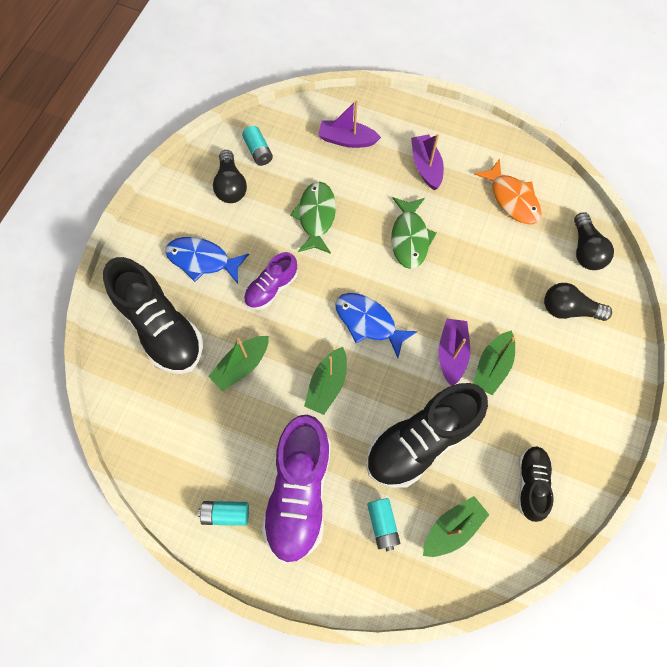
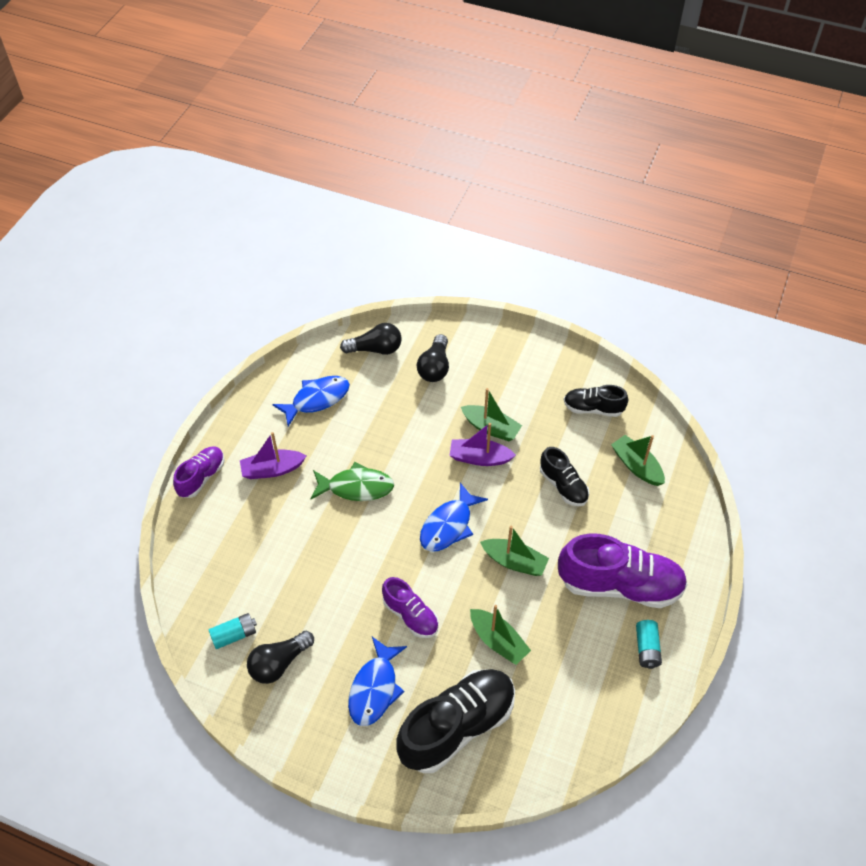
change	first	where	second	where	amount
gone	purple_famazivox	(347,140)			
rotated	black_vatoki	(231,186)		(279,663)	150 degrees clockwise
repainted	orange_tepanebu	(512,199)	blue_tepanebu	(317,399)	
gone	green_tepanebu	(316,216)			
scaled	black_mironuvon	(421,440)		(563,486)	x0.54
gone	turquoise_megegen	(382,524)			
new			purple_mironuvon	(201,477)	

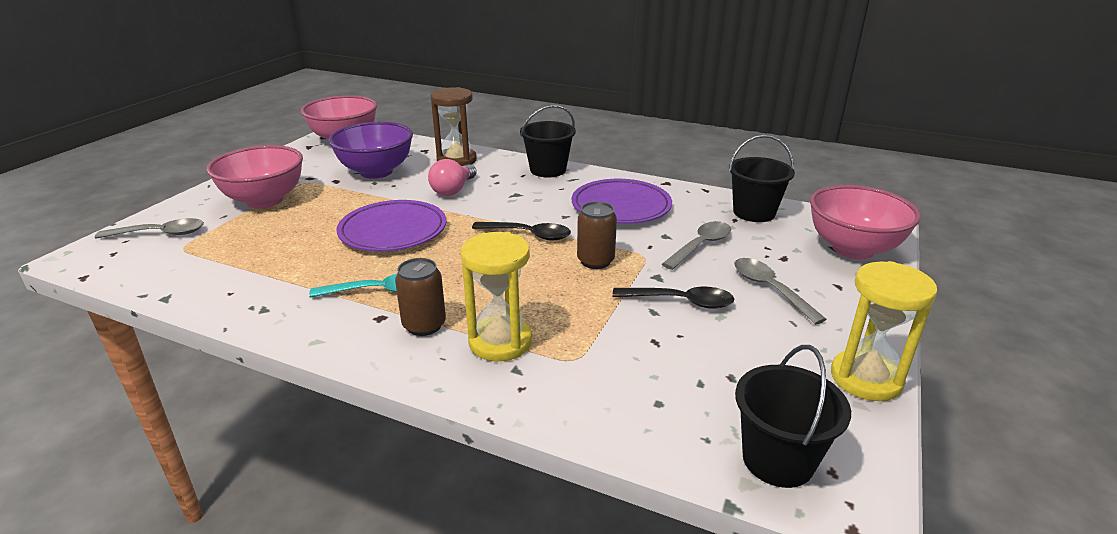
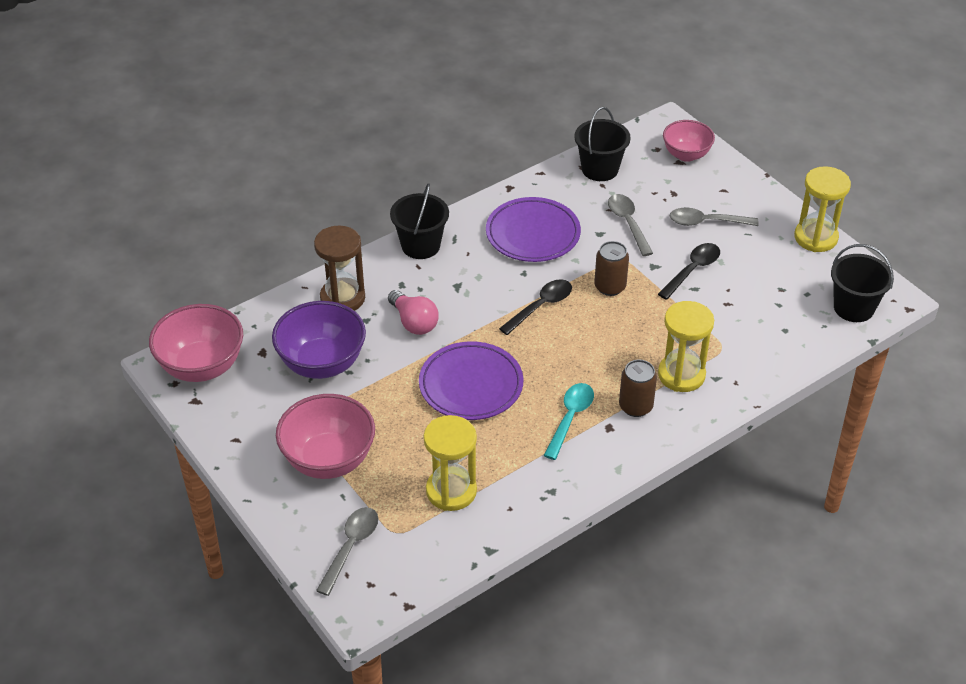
change	first	where	second	where	amount
scaled	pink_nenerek	(853,249)		(686,155)	x0.64
new			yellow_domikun	(451,491)	

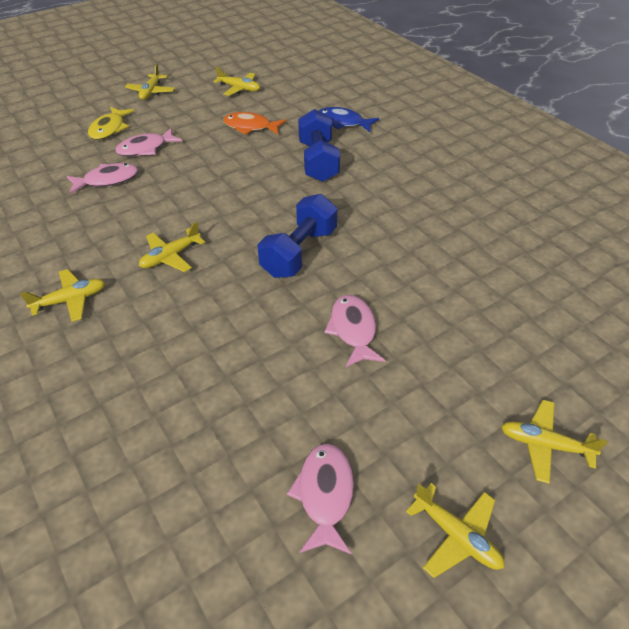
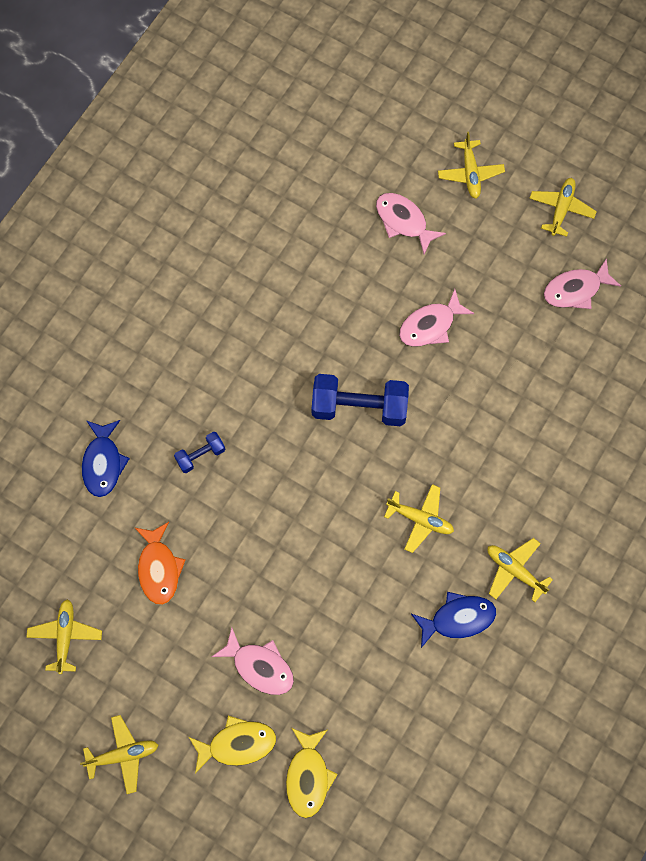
change	first	where	second	where	amount
scaled	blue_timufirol	(318,161)		(200,455)	x0.51
shifted	pink_tepanebu	(107,180)		(403,221)	
new			blue_tepanebu	(458,618)	
new			yellow_tepanebu	(308,776)	

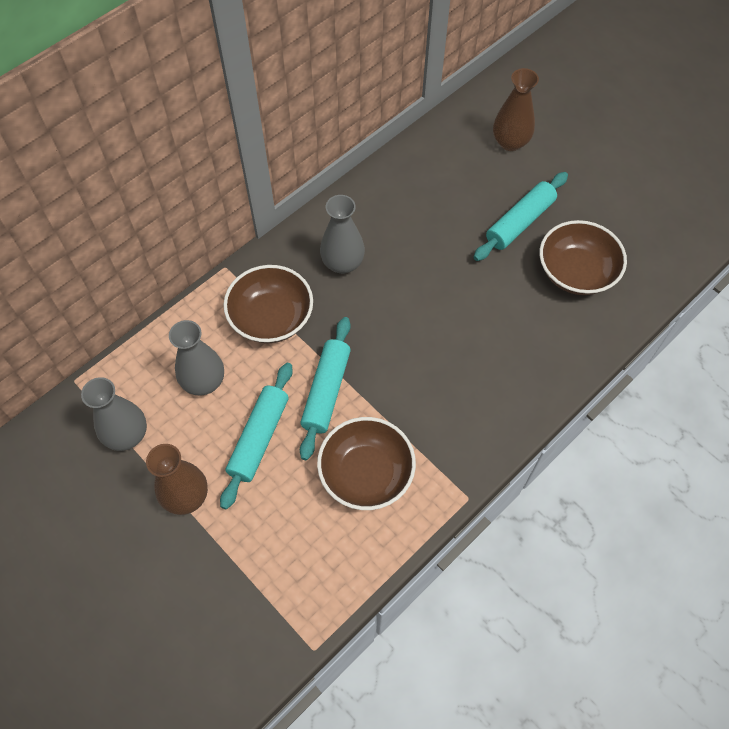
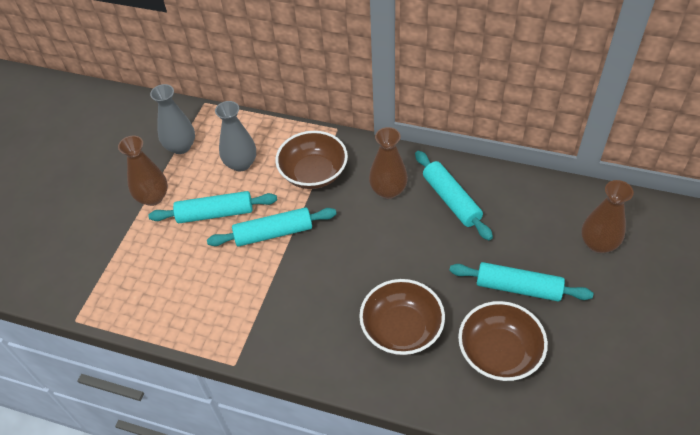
change	first	where	second	where	amount
repainted	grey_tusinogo	(342,263)	brown_tusinogo	(388,190)	
shifted	brown_nenerek	(366,473)		(401,329)	
new			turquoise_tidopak	(451,200)	

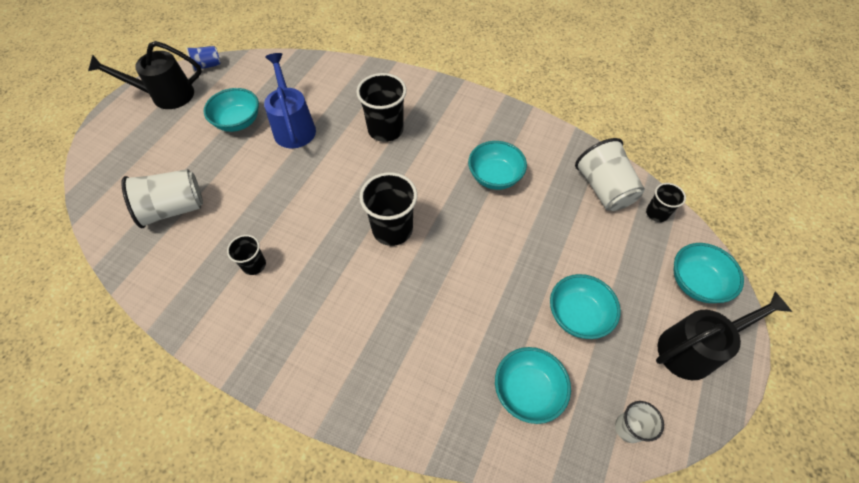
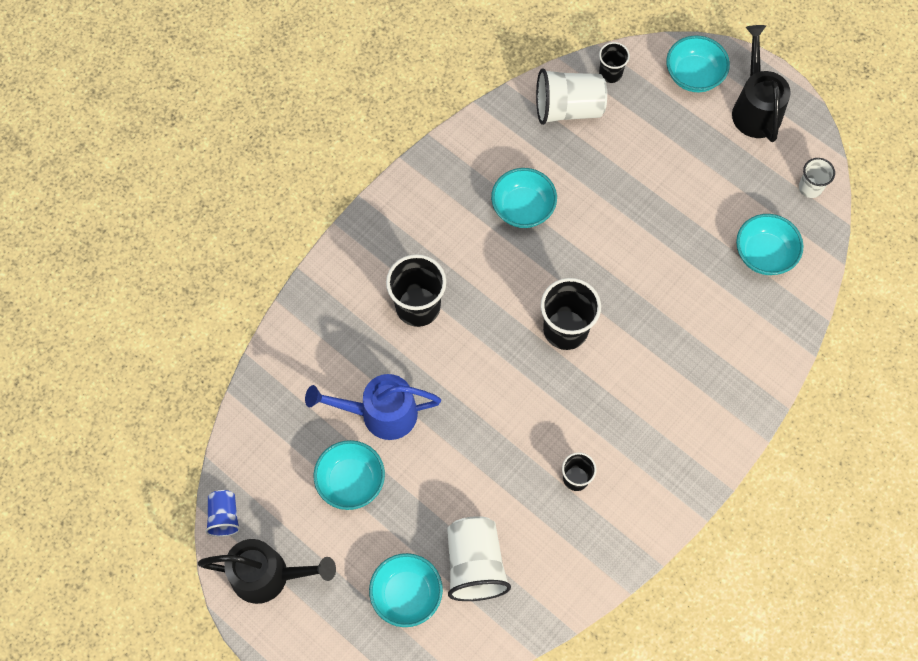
change	first	where	second	where	amount
rotated	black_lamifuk	(165,95)		(269,576)	90 degrees counterclockwise
shifted	turquoise_nenerek	(577,315)		(406,594)	

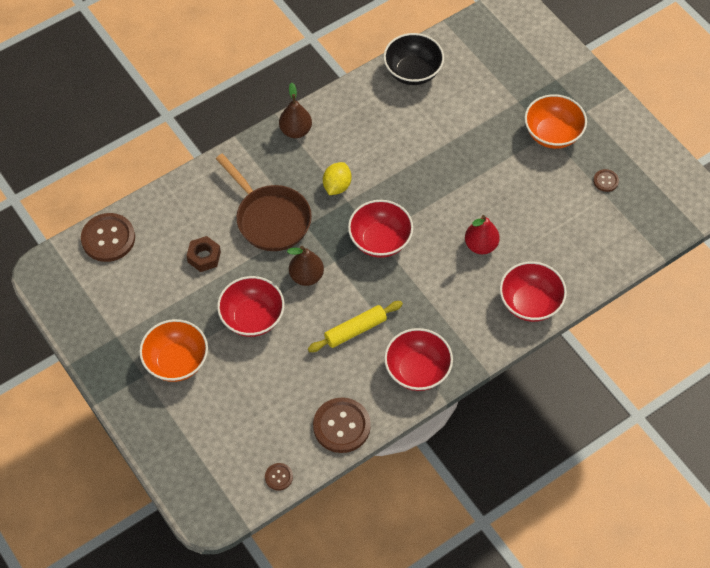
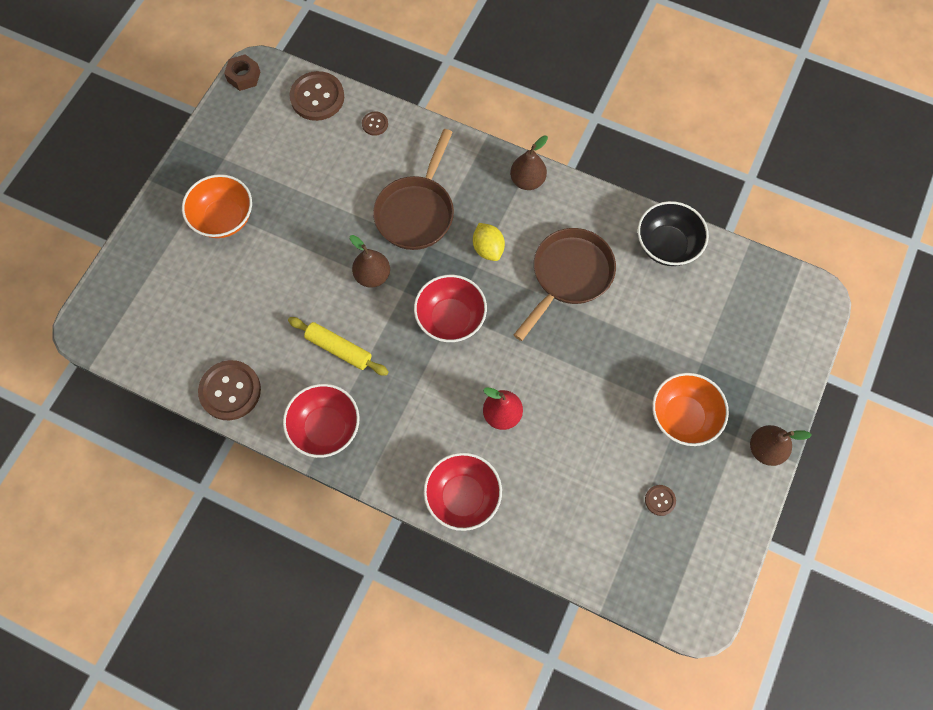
change	first	where	second	where	amount
rotated	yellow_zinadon	(337,186)		(488,248)	75 degrees clockwise
shifted	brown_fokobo	(204,257)		(244,76)	
gone	red_nenerek	(252,318)			
shifted	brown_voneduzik	(278,477)		(375,124)	
new			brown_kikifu	(569,276)	
new			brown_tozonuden	(765,449)	

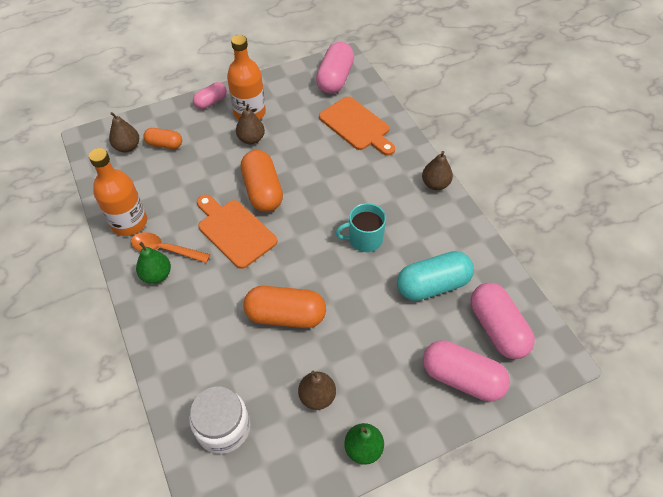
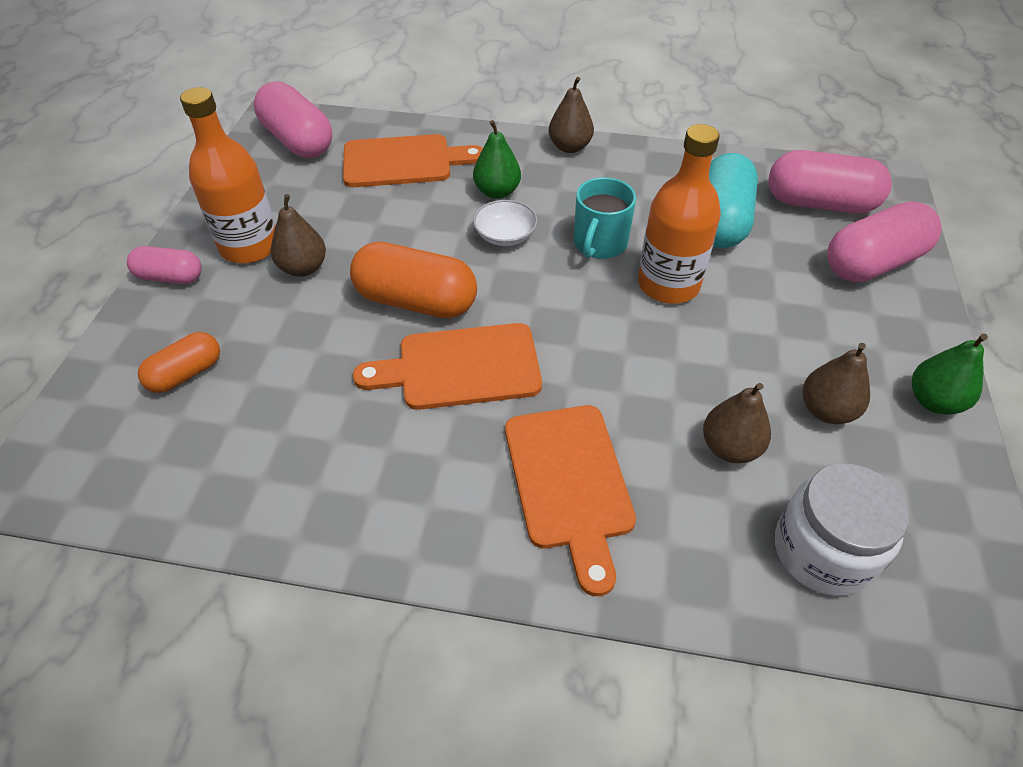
change	first	where	second	where	amount
rotated	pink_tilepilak	(211,102)		(170,277)	75 degrees counterclockwise
shifted	brown_tozonuden	(127,147)		(730,448)	
shifted	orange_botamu	(129,222)		(668,285)	
gone	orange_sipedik	(165,249)			
shifted	green_tozonuden	(157,275)		(497,192)	
gone	orange_tilepilak	(286,315)			
new			white_nenerek	(505,235)	
new			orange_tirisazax	(569,483)	

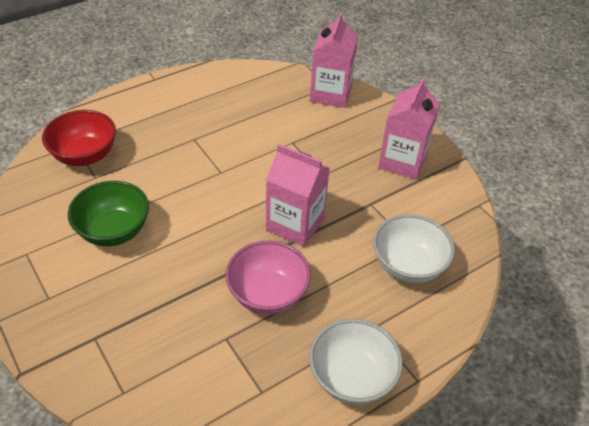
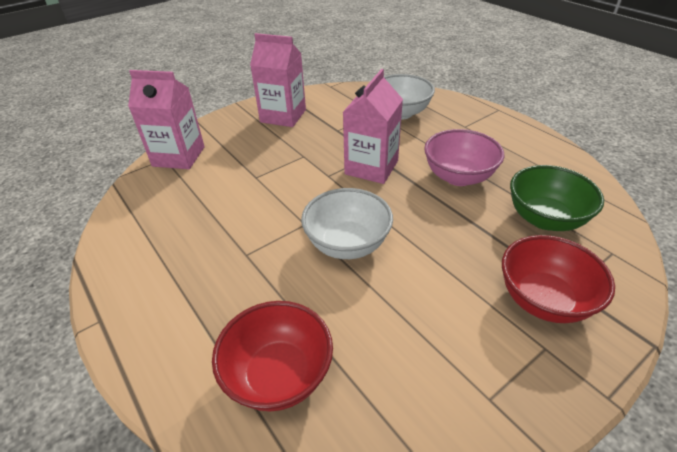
change	first	where	second	where	amount
shifted	green_nenerek	(114,231)		(545,218)	
shifted	white_nenerek	(352,377)		(347,244)	
new			red_nenerek	(543,300)	

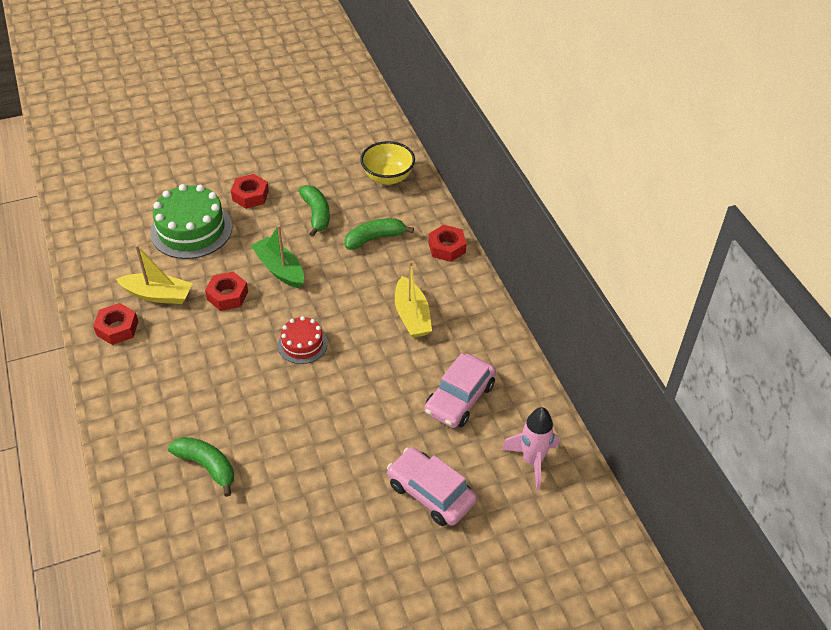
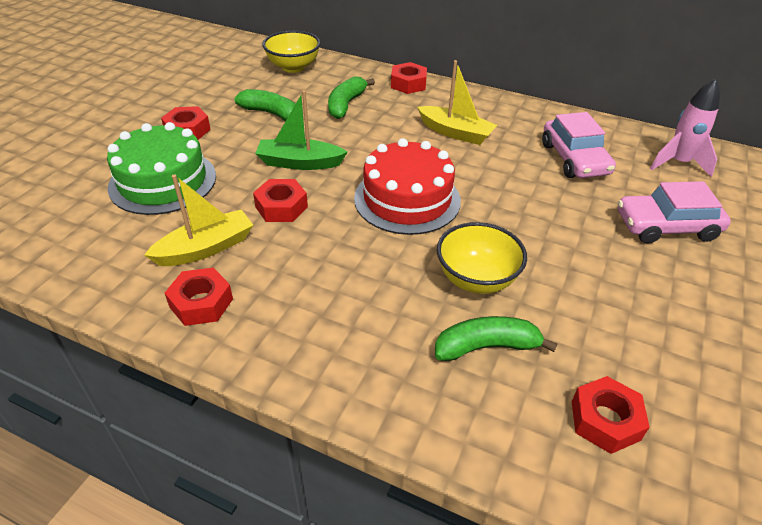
change	first	where	second	where	amount
scaled	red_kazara	(302,344)		(407,199)	x1.80
new			yellow_nenerek	(476,279)	
new			red_fokobo	(605,420)	

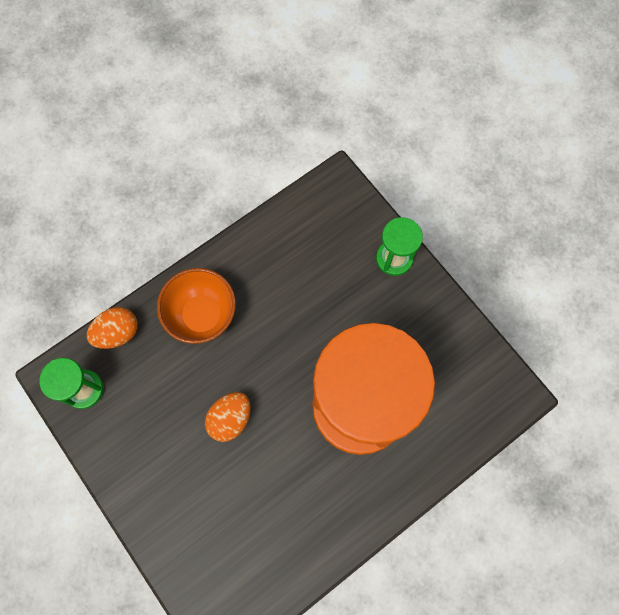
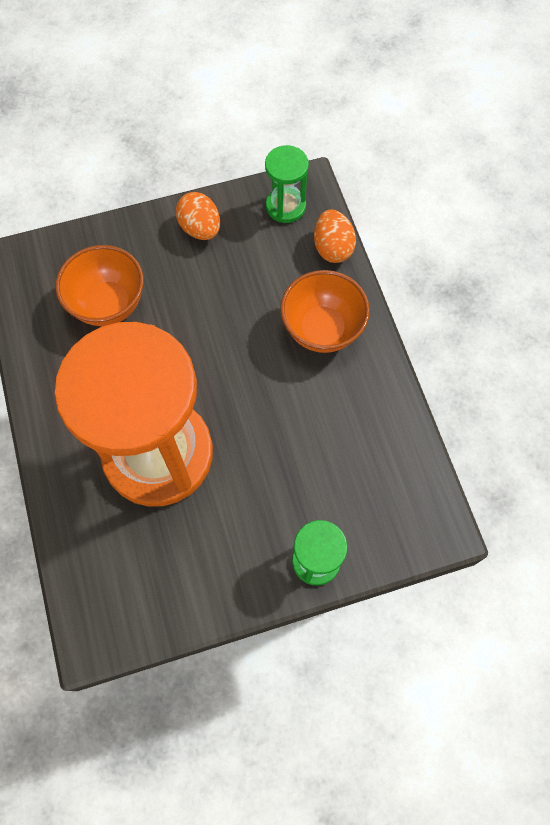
change	first	where	second	where	amount
shifted	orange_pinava	(230,419)		(200,228)	
new			orange_nenerek	(109,304)	

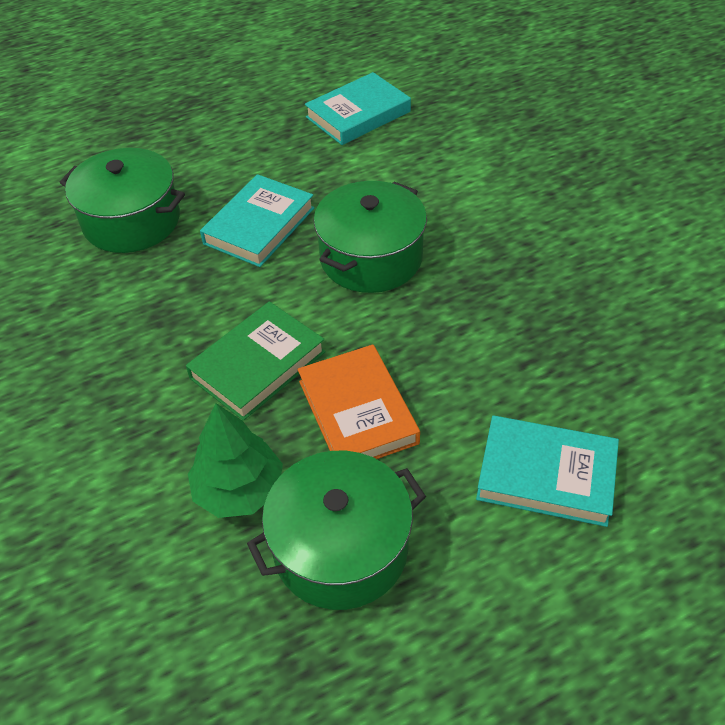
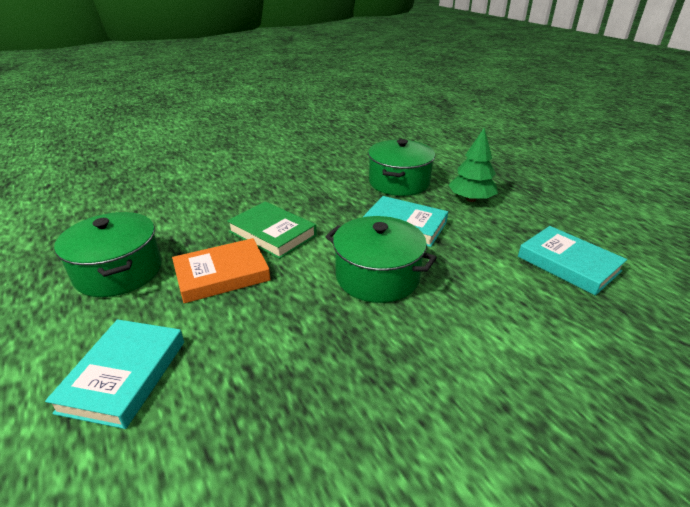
change	first	where	second	where	amount
shifted	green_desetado	(239,490)		(470,199)	

